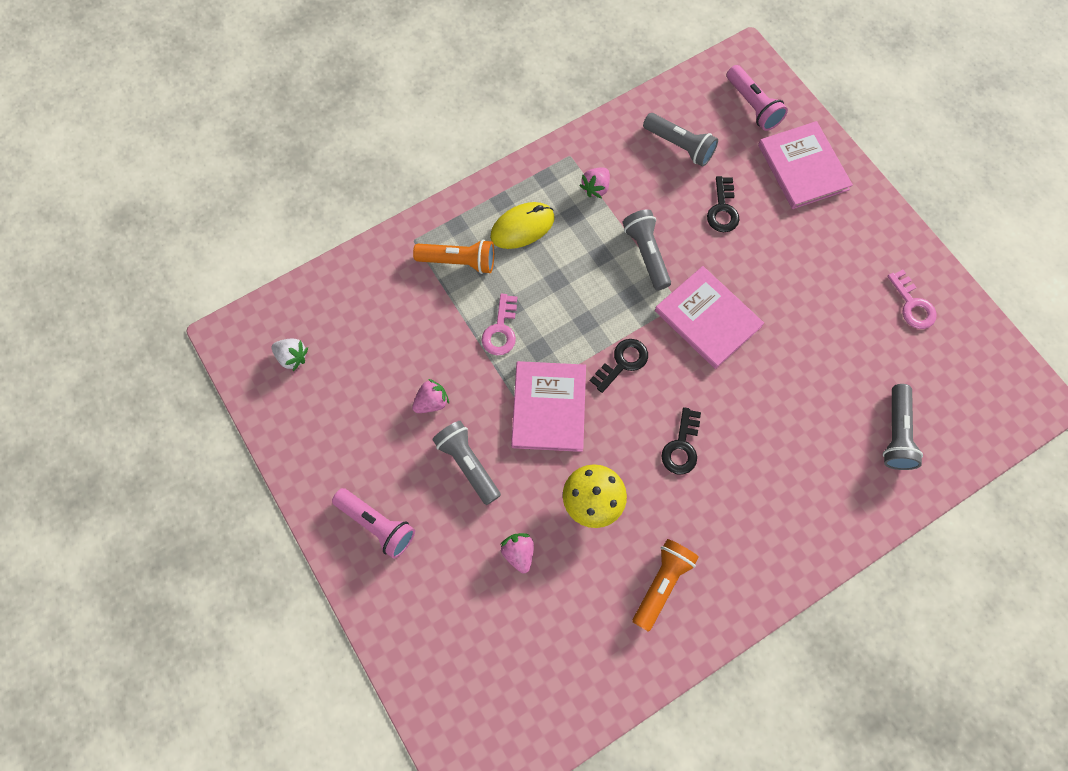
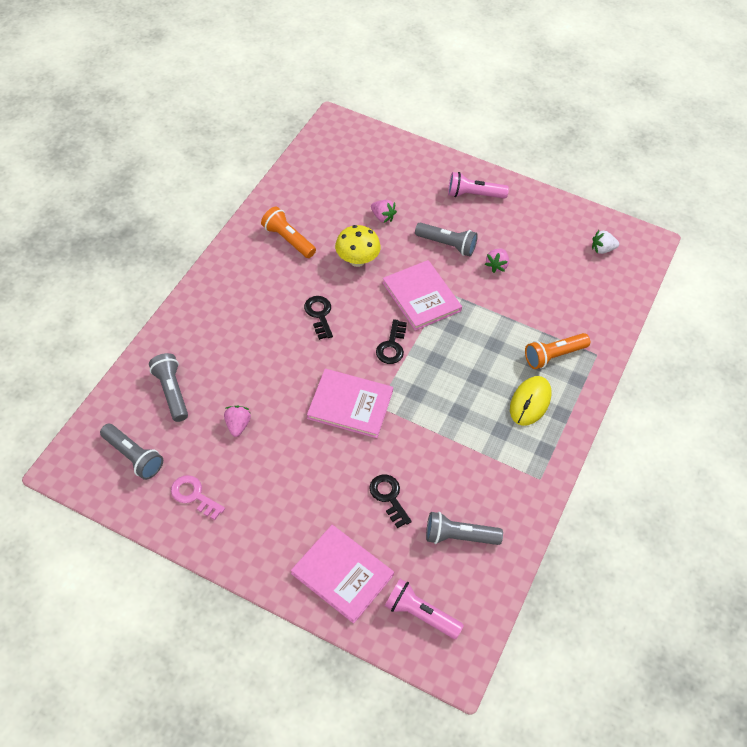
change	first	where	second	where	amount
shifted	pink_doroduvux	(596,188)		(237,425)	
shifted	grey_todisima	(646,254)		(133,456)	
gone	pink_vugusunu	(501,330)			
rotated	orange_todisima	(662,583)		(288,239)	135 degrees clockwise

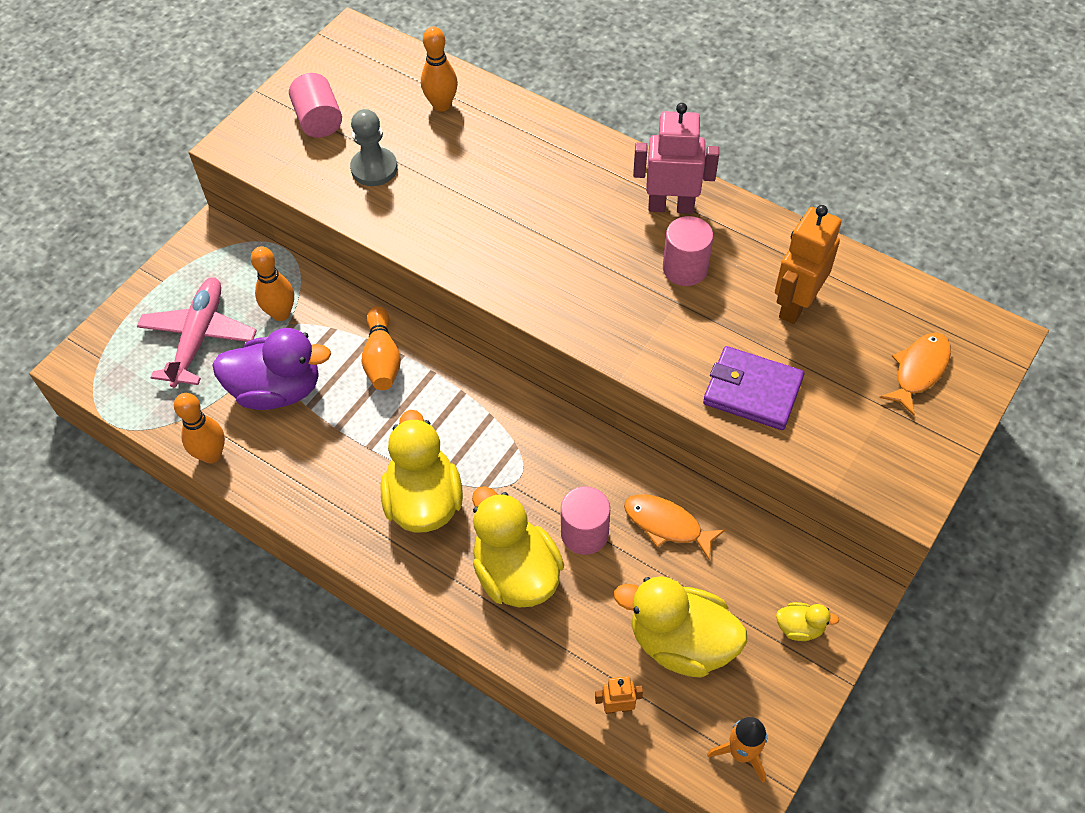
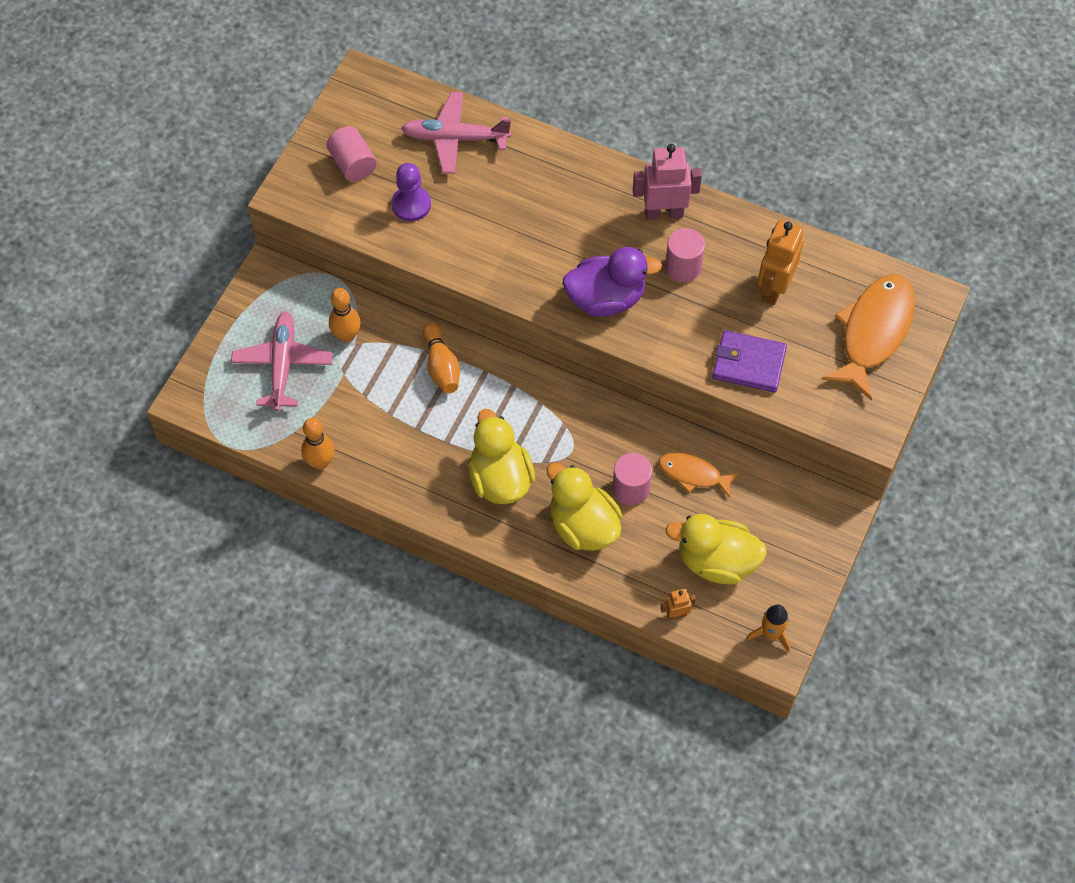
change	first	where	second	where	amount
swapped	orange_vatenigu	(441,105)	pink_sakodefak	(455,138)	
repainted	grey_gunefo	(374,168)	purple_gunefo	(411,205)	
shifted	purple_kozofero	(277,390)		(606,299)	
scaled	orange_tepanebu	(918,371)		(873,332)	x1.81
gone	yellow_kozofero	(800,627)			

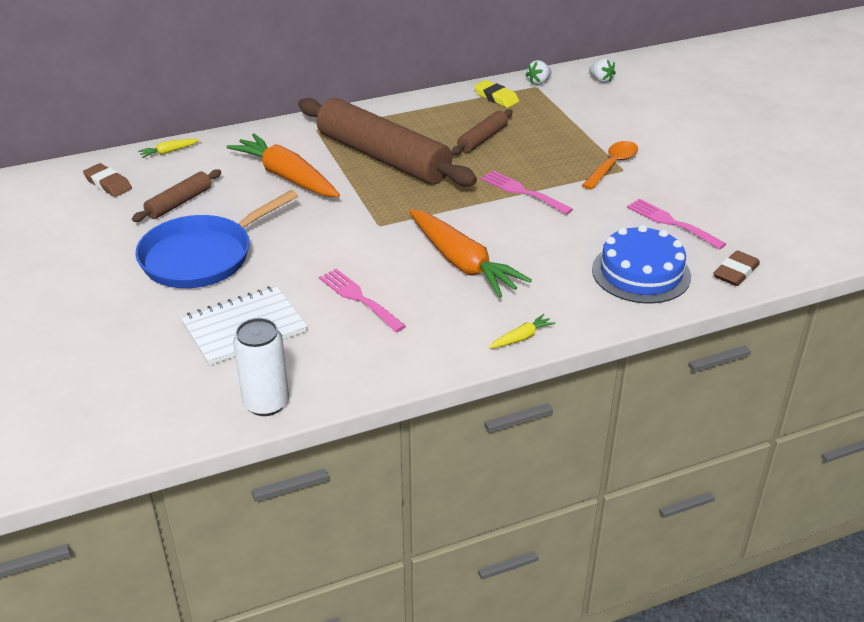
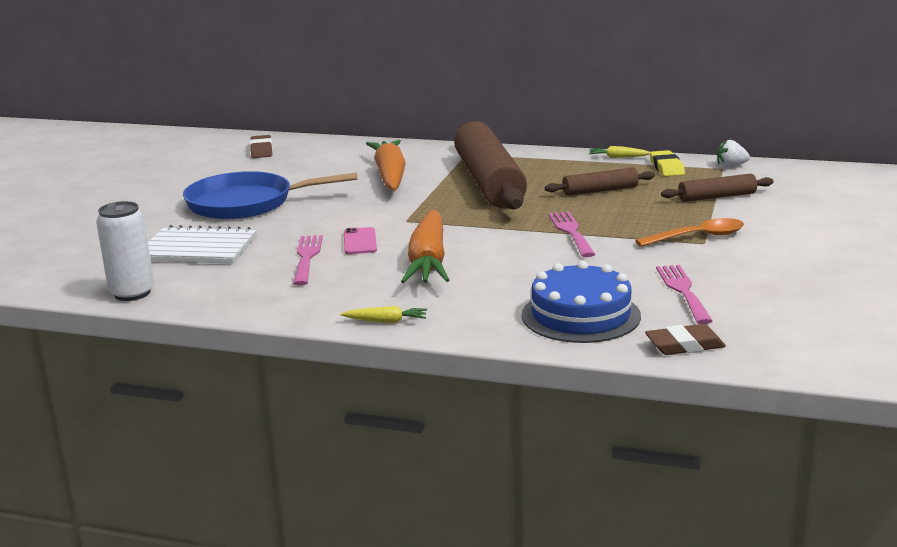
change	first	where	second	where	amount
gone	white_doroduvux	(601,80)			
shifted	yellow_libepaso	(168,152)		(618,157)	
shifted	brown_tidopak	(179,203)		(717,197)	
new			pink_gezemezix	(360,241)	

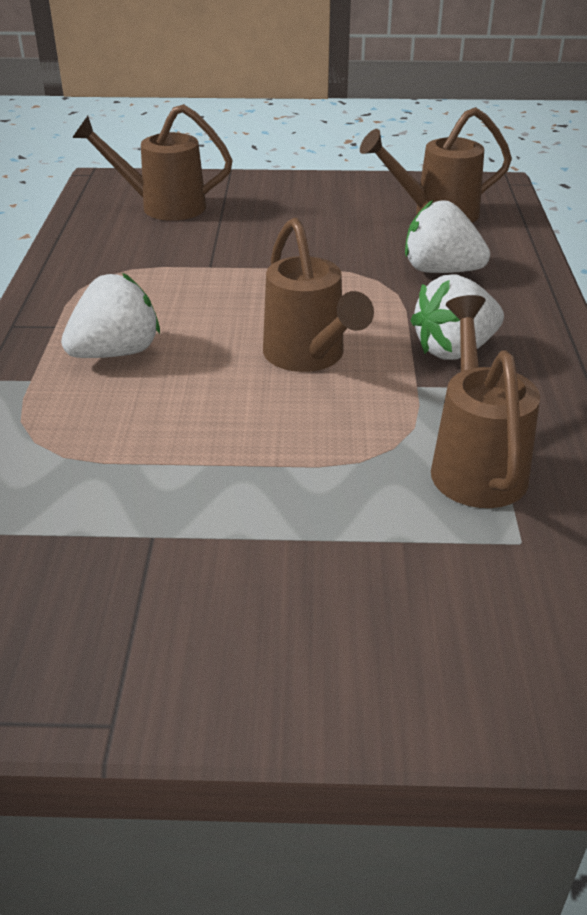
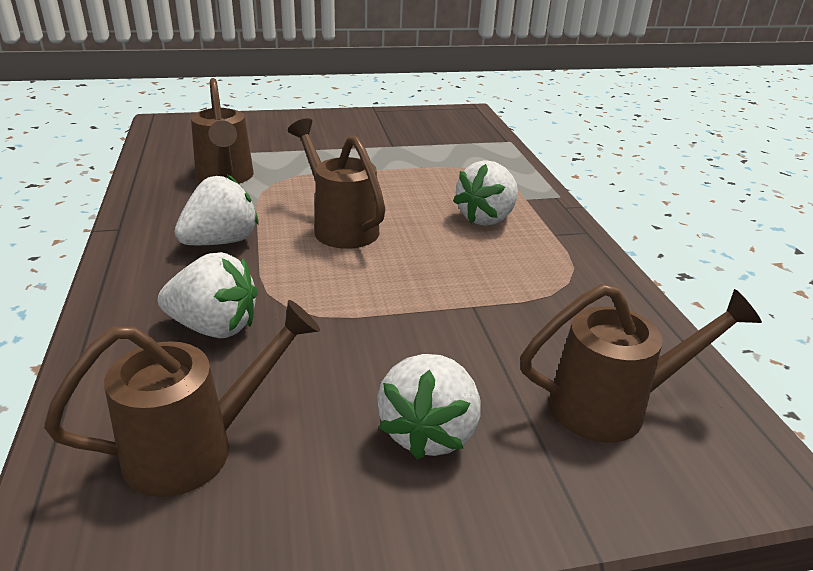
change	first	where	second	where	amount
new			white_doroduvux	(428,432)	

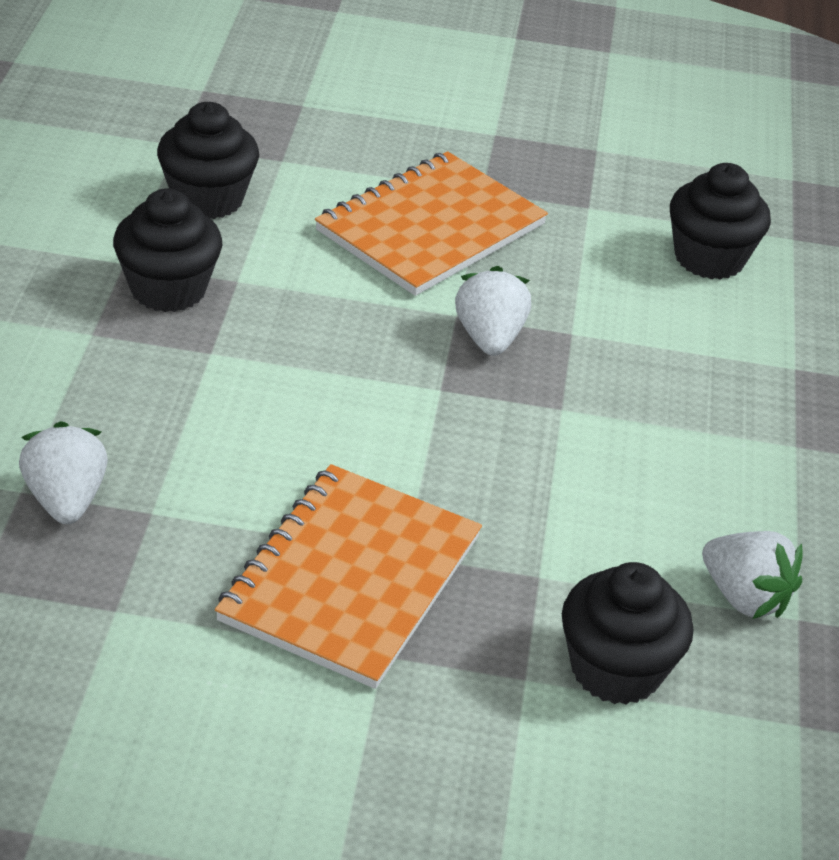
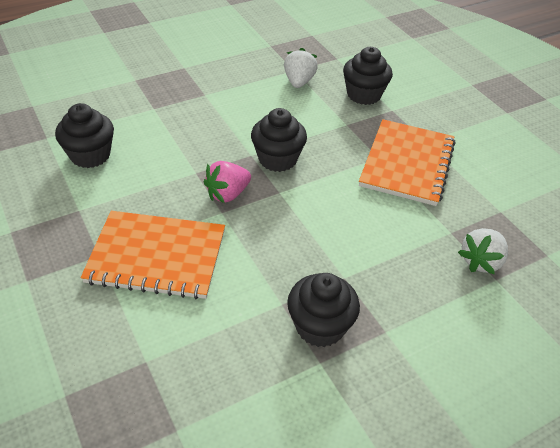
change	first	where	second	where	amount
shifted	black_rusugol	(208,199)		(277,159)	
repainted	white_doroduvux	(489,338)	pink_doroduvux	(227,194)	
rotated	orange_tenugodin	(350,578)		(407,164)	60 degrees counterclockwise

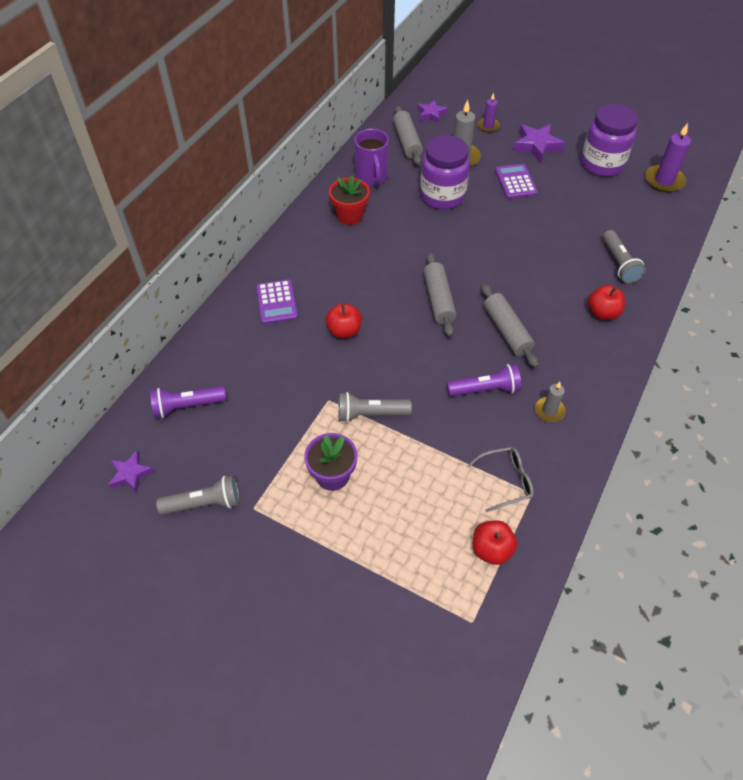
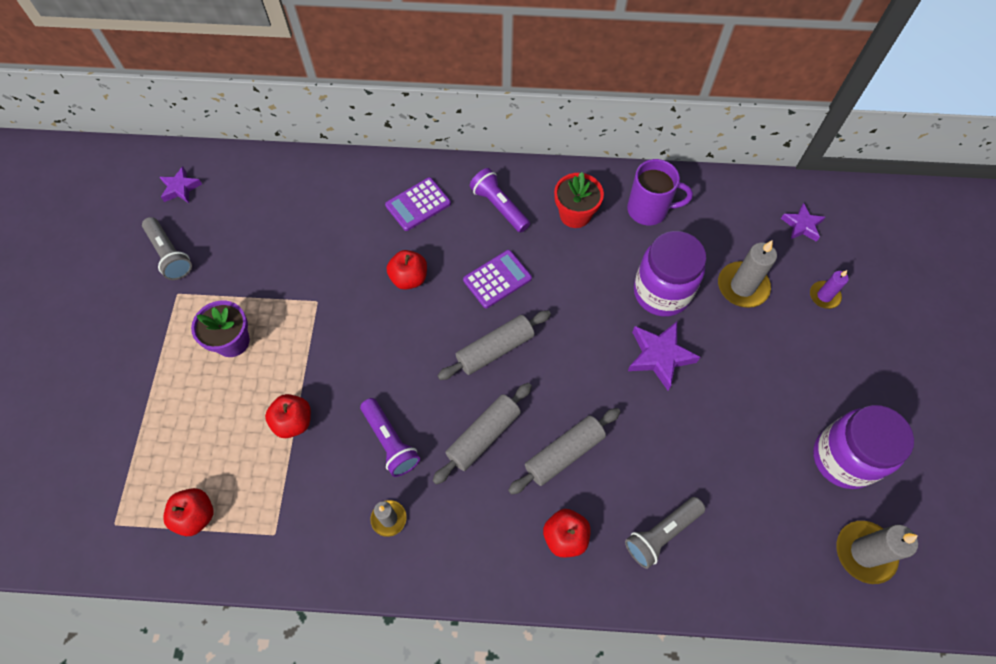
change	first	where	second	where	amount
shifted	grey_tidopak	(407,142)		(564,453)	
repainted	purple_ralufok	(664,181)	grey_ralufok	(864,552)	
shifted	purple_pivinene	(536,146)		(659,356)	
rotated	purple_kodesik	(371,177)		(649,210)	135 degrees counterclockwise
shifted	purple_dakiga	(515,182)		(497,279)	
shifted	purple_todisima	(187,406)		(499,206)	
gone	grey_todisima	(370,414)			
gone	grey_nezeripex	(506,481)			
new			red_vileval	(293,422)	

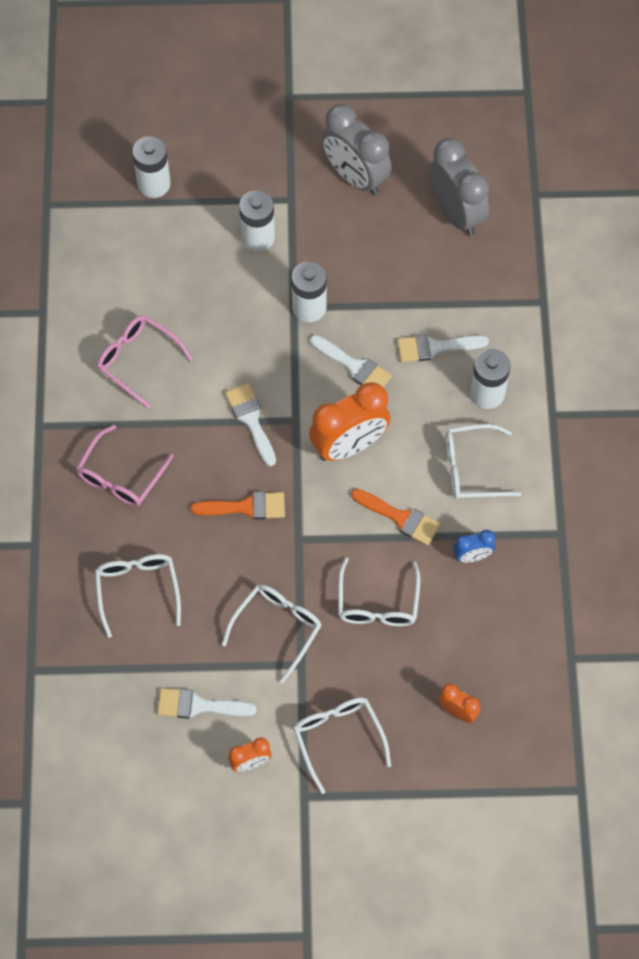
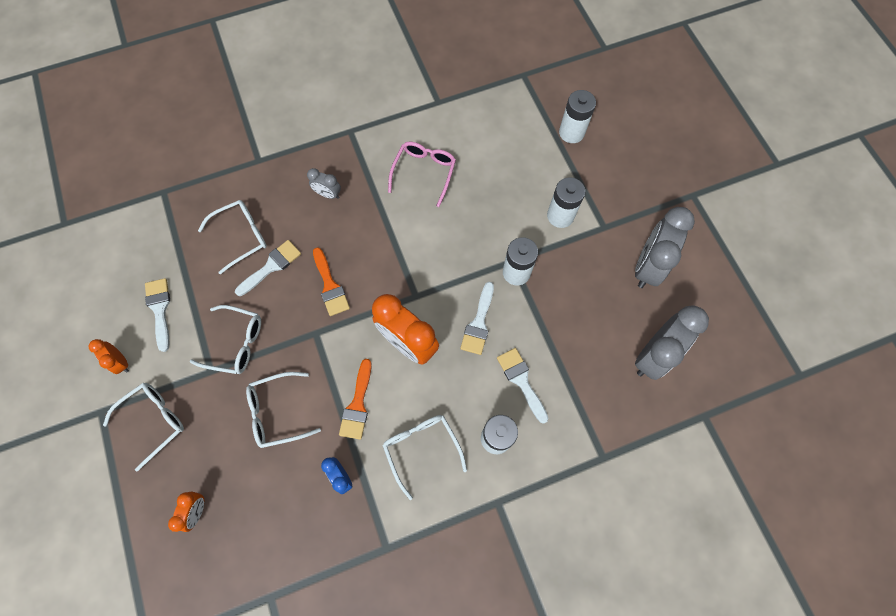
change	first	where	second	where	amount
shifted	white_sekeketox	(251,420)		(271,266)	
swapped	pink_nezeripex	(120,476)	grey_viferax	(328,194)	

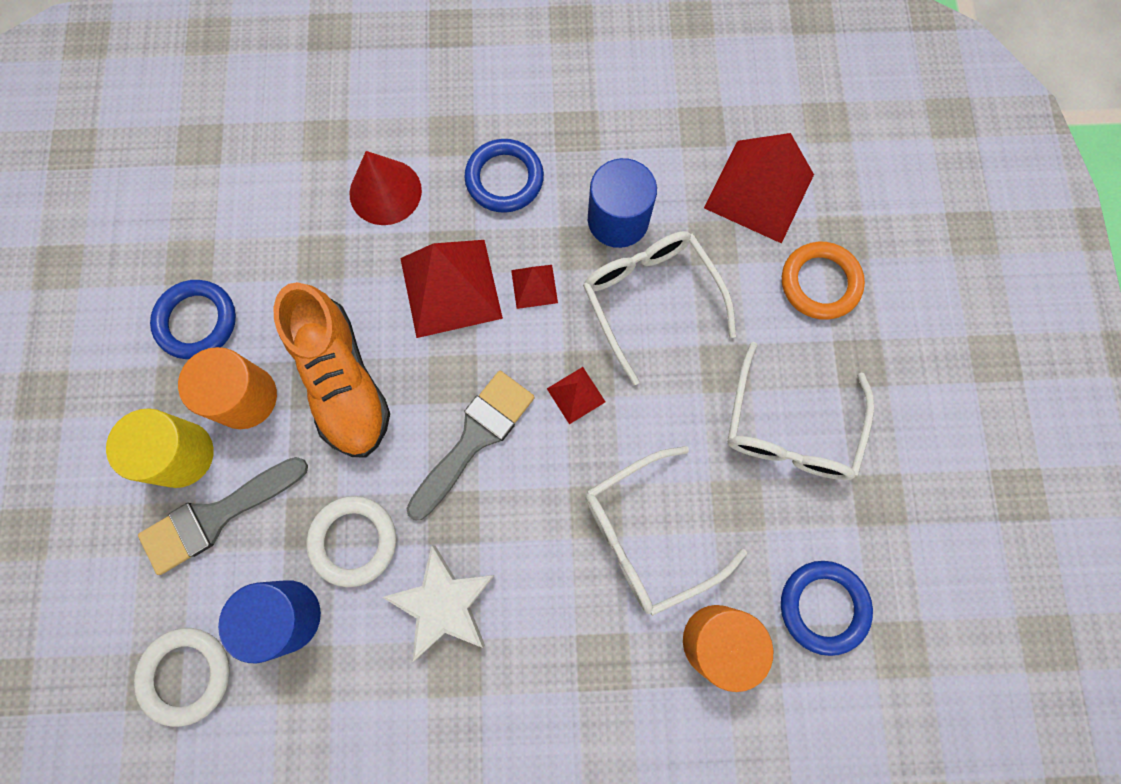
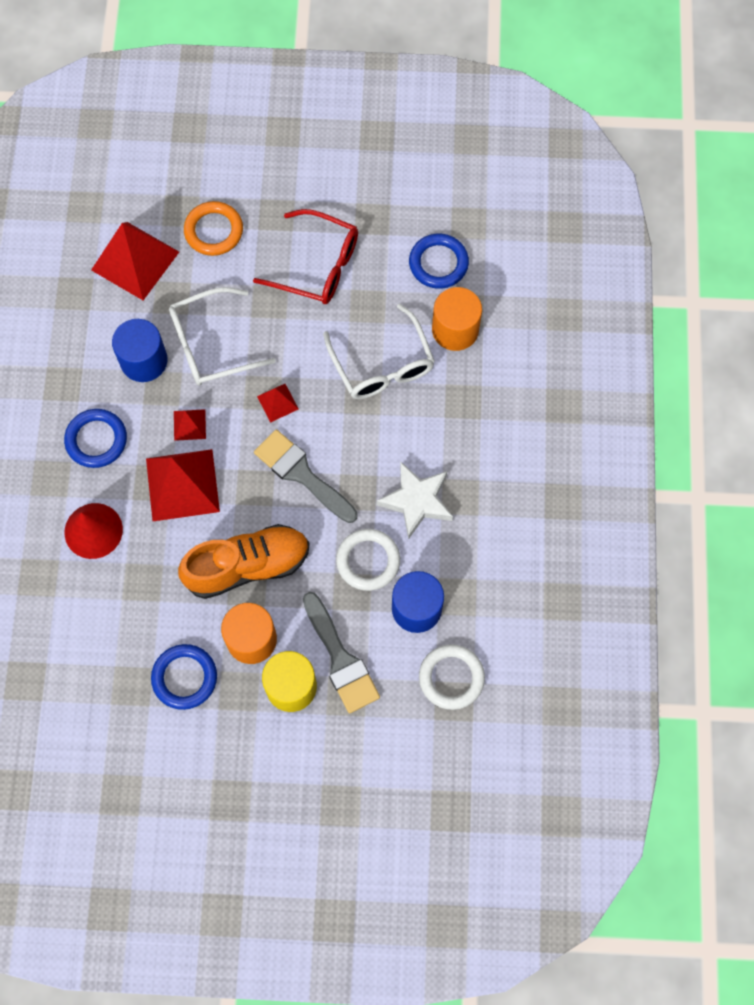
change	first	where	second	where	amount
repainted	white_nezeripex	(790,428)	red_nezeripex	(317,266)	

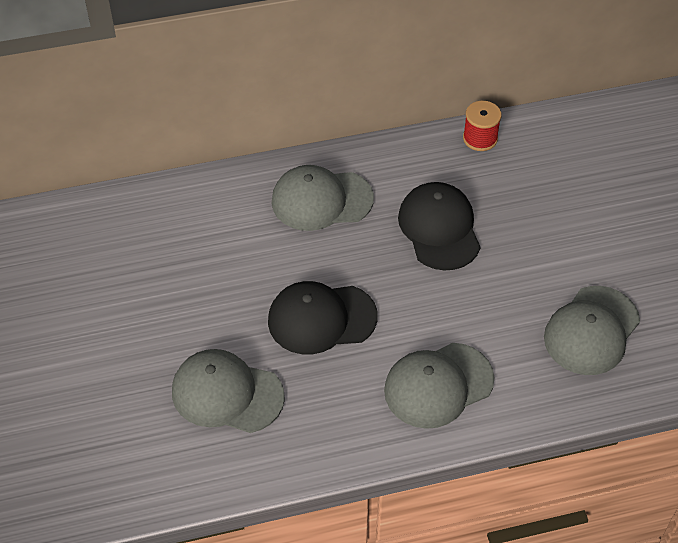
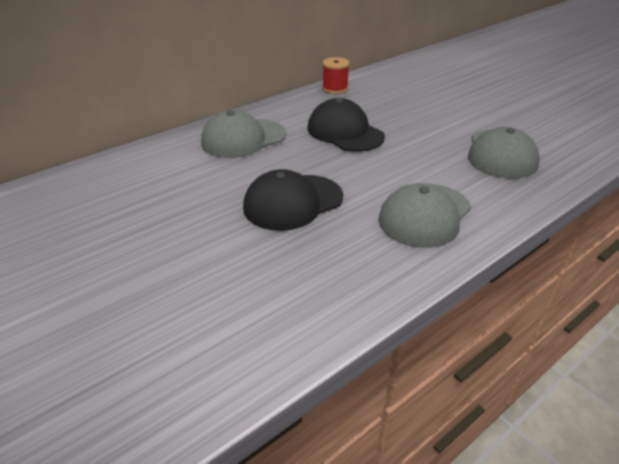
change	first	where	second	where	amount
gone	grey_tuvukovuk	(227,394)			

